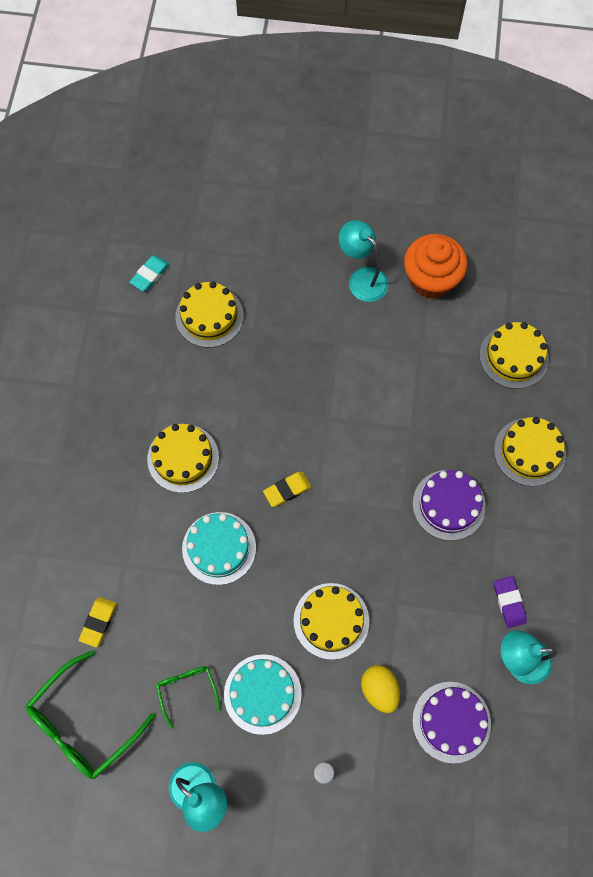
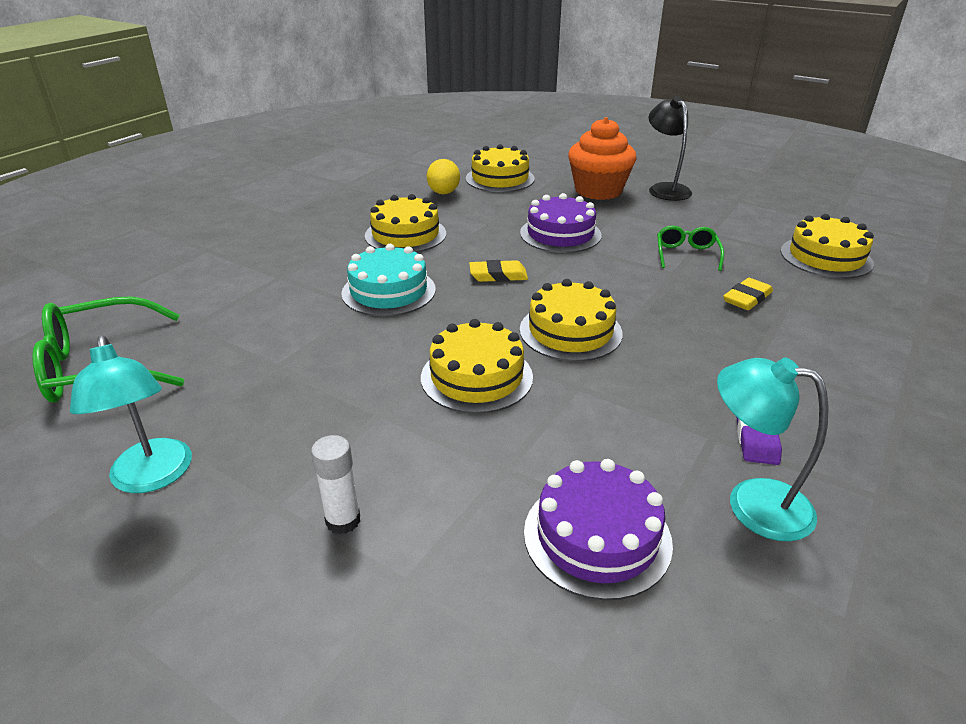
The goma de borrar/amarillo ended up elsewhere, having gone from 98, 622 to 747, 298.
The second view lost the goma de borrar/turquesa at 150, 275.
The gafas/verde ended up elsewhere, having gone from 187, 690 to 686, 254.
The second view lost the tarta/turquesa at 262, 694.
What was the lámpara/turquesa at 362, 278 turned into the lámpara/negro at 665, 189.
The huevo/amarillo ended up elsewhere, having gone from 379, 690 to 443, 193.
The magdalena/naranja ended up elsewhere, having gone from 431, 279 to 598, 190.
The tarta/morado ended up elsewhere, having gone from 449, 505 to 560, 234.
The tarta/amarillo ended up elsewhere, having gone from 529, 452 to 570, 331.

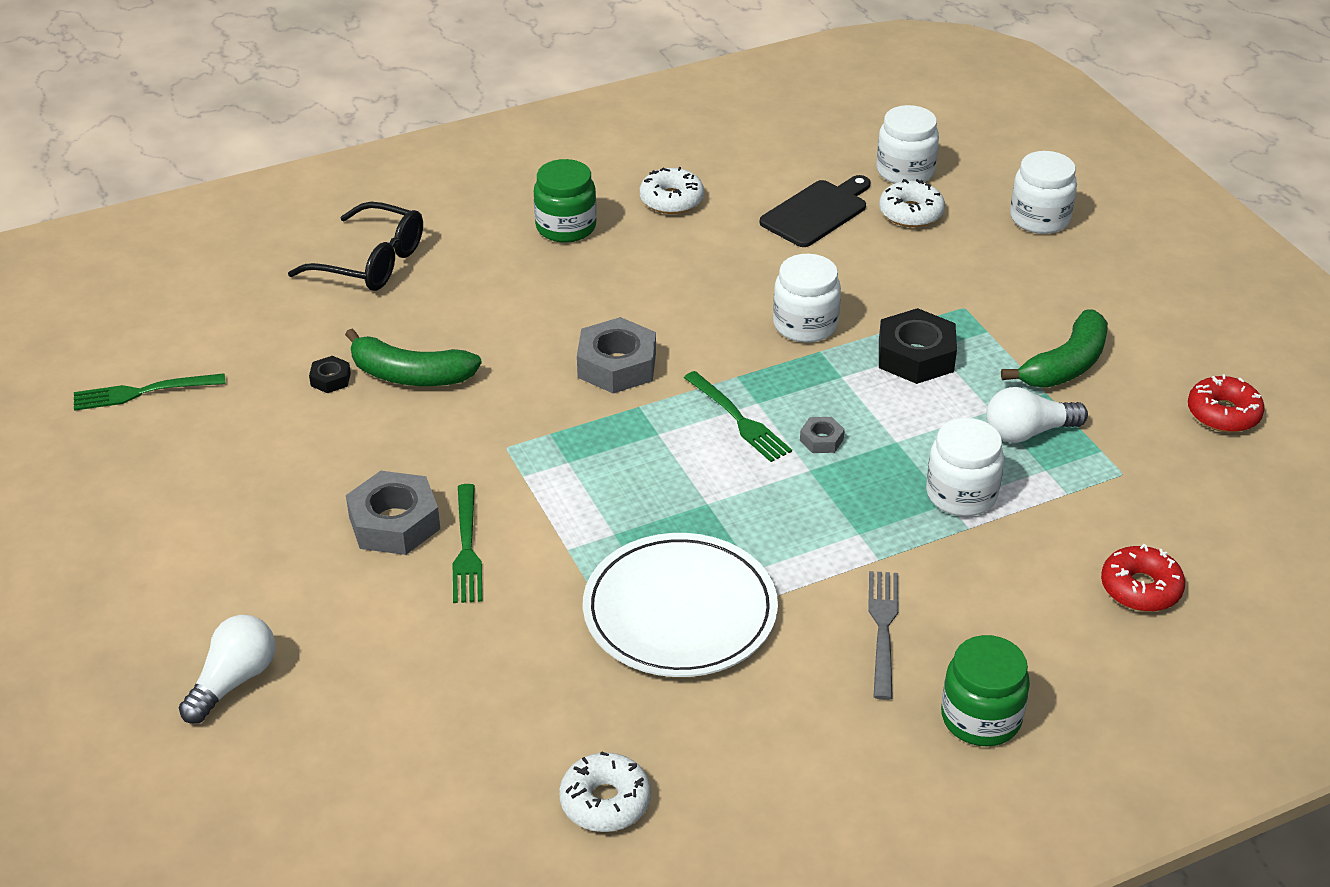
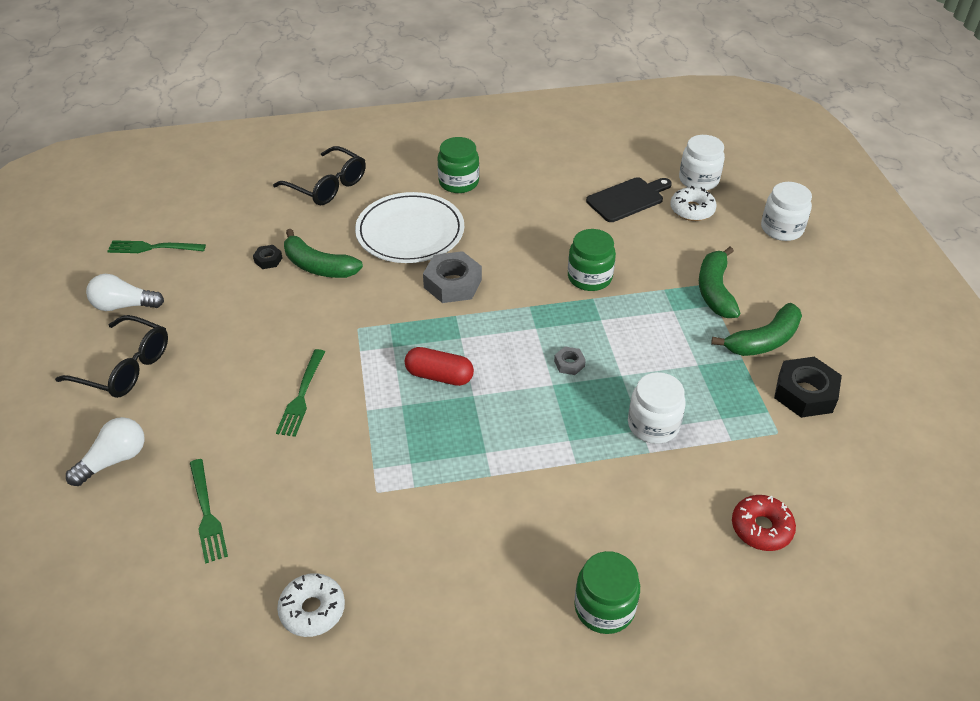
The second view lost the tuerca/gris at 394, 523.
The plato/blanco ended up elsewhere, having gone from 680, 611 to 410, 232.
The second view lost the rosquilla/blanco at 671, 200.
The tenedor/verde ended up elsewhere, having gone from 739, 419 to 207, 514.
What was the tarro/blanco at 805, 325 turned into the tarro/verde at 589, 277.
The second view lost the tenedor/gris at 882, 628.
The tuerca/negro ended up elsewhere, having gone from 915, 356 to 805, 393.
The bombilla/blanco ended up elsewhere, having gone from 1028, 432 to 124, 305.
The second view lost the rosquilla/rojo at 1223, 413.
The second view gained the gafas/negro at 125, 367.
The second view gained the cápsula/rojo at 439, 376.
The second view gained the plátano/verde at 715, 291.

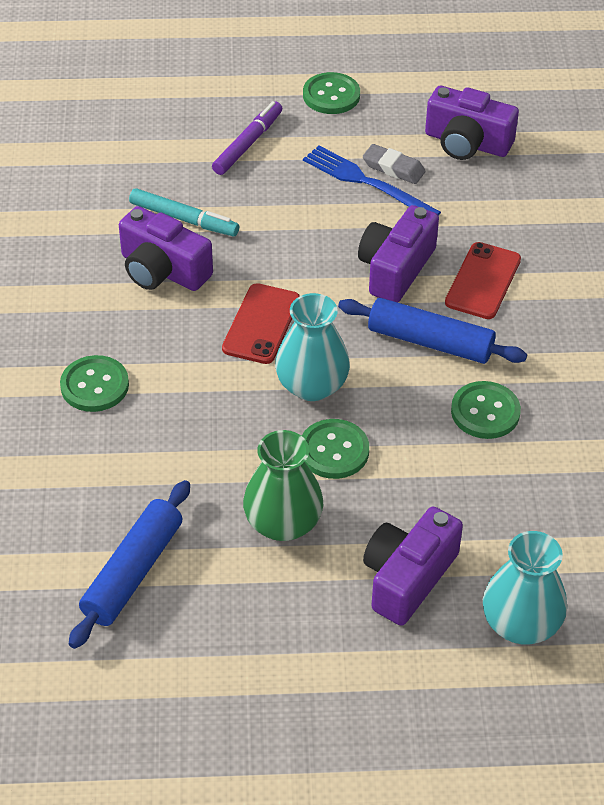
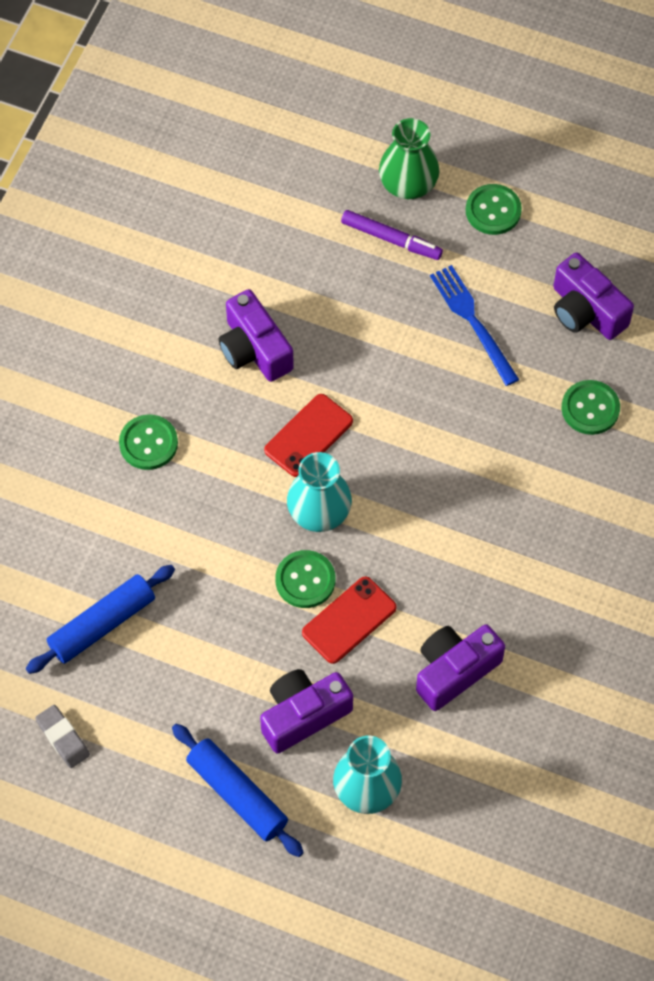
The second view lost the rotulador/turquesa at 184, 219.
The rotulador/morado at 248, 144 ended up facing another way, 60 degrees clockwise from before.
The florero/verde ended up elsewhere, having gone from 283, 523 to 408, 184.
The rodillo/azul ended up elsewhere, having gone from 430, 342 to 237, 794.
The cámara/morado ended up elsewhere, having gone from 396, 269 to 454, 671.
The goma de borrar/gris ended up elsewhere, having gone from 393, 168 to 63, 738.
The móvil/rojo ended up elsewhere, having gone from 483, 281 to 349, 620.
The botón/verde ended up elsewhere, having gone from 485, 412 to 590, 408.

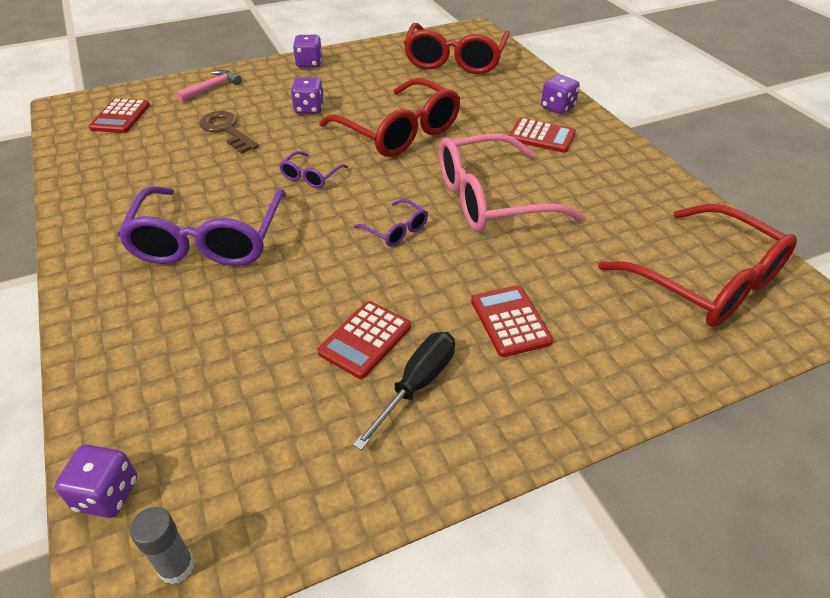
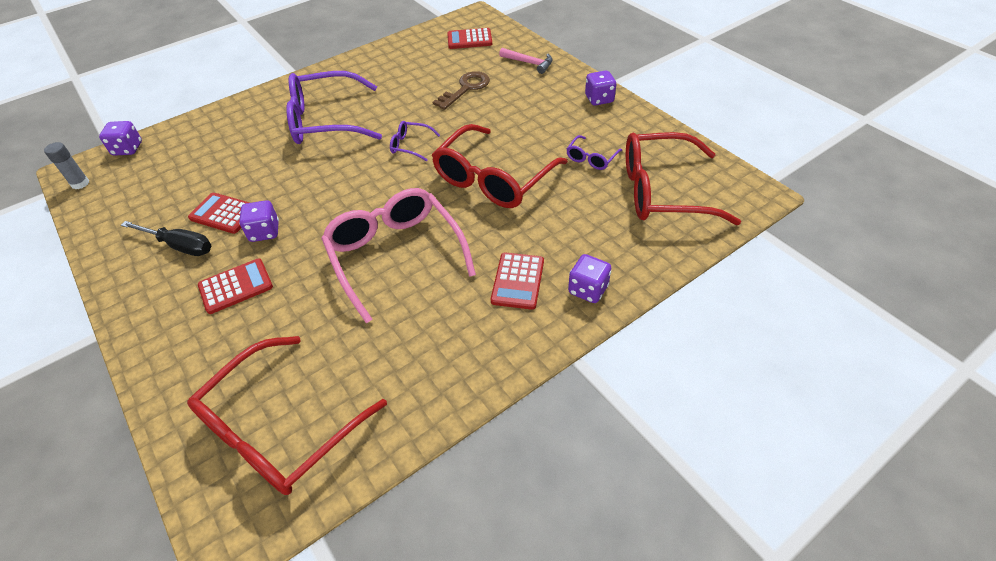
The dado/morado ended up elsewhere, having gone from 309, 109 to 264, 232.
The gafas/morado ended up elsewhere, having gone from 396, 230 to 591, 158.

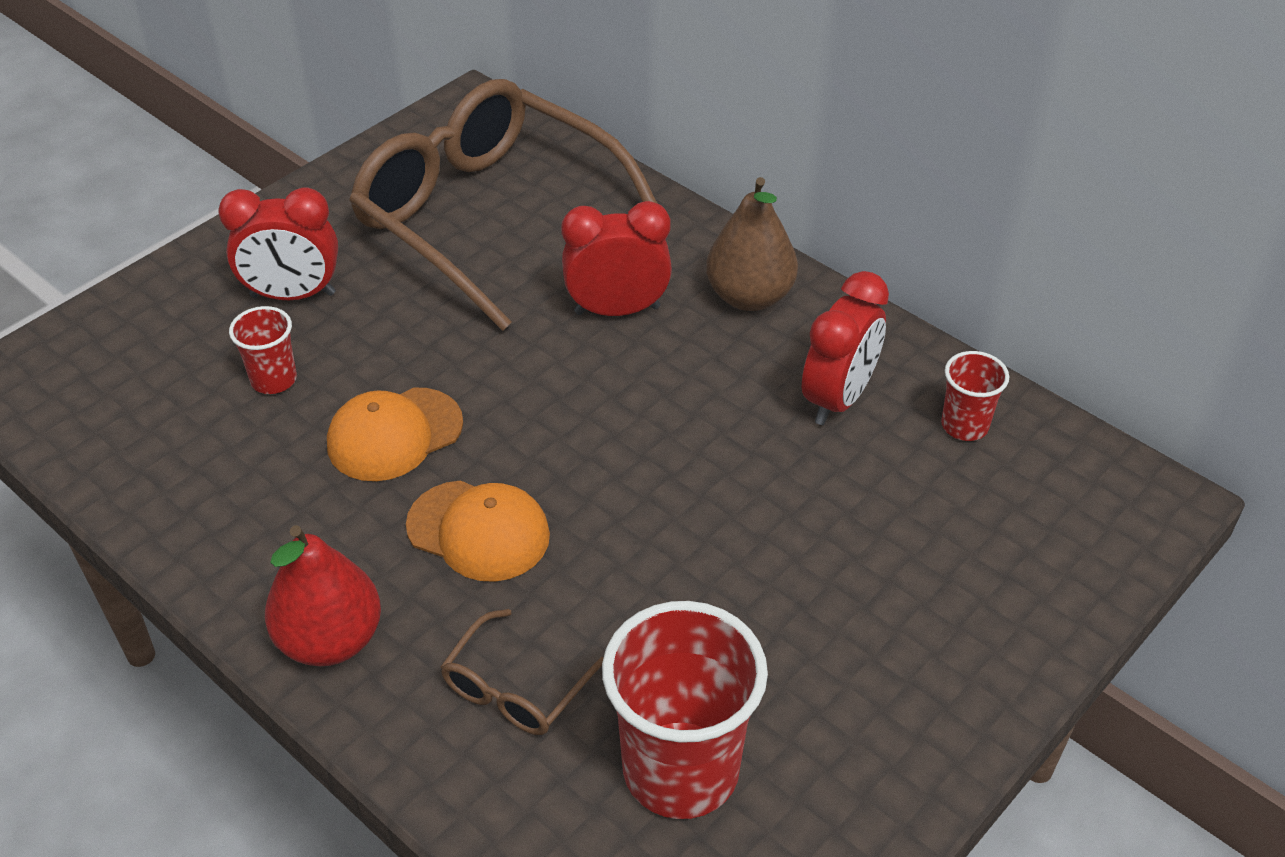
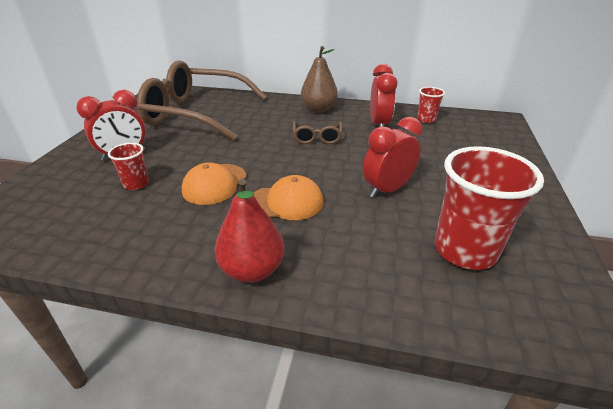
The gafas/marrón ended up elsewhere, having gone from 515, 688 to 317, 138.
The despertador/rojo ended up elsewhere, having gone from 617, 310 to 387, 190.

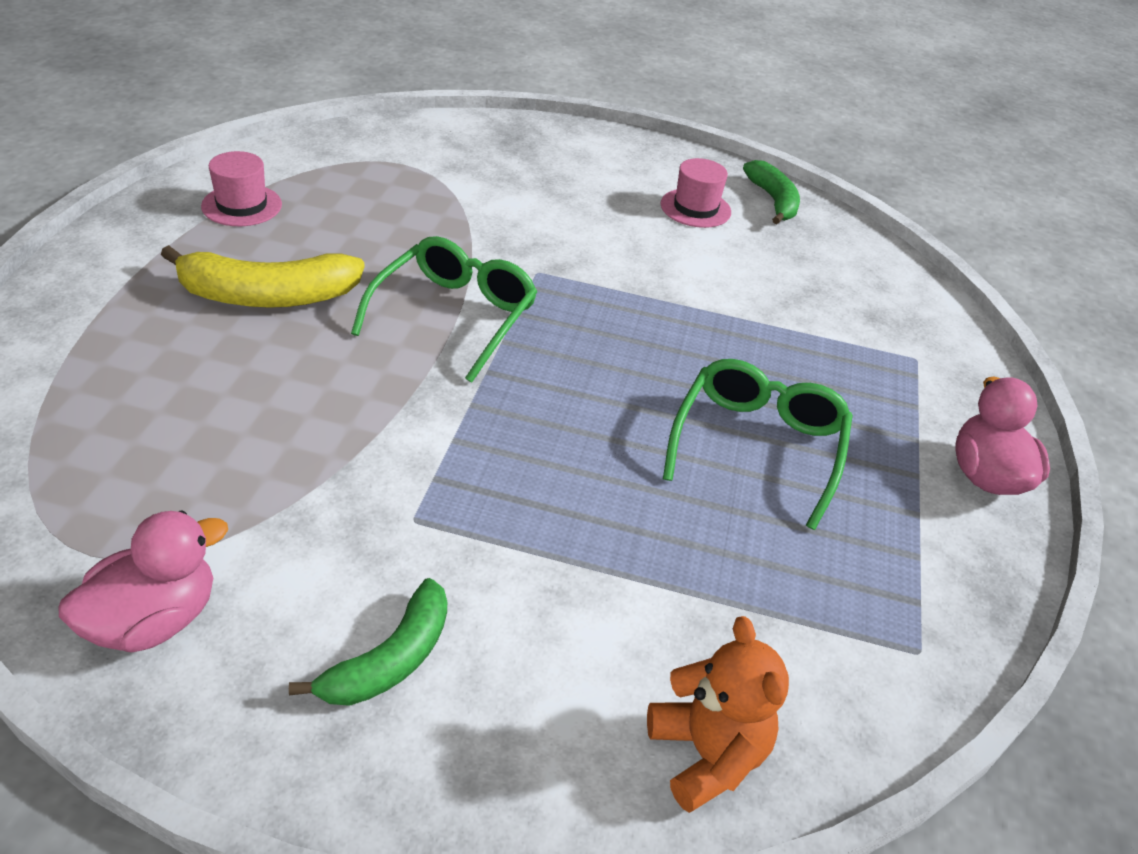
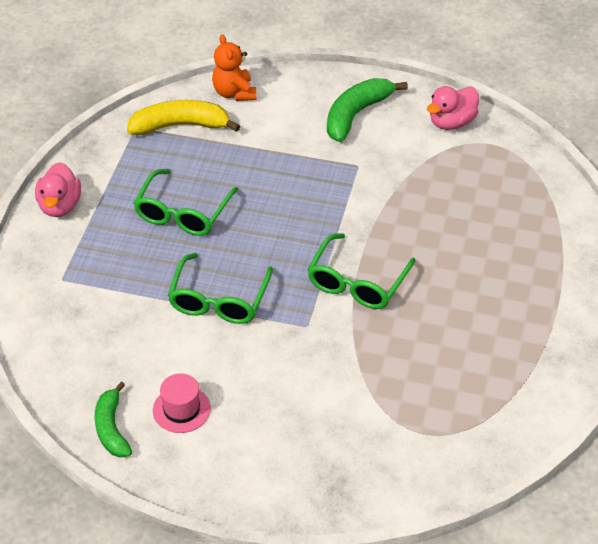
The plátano/amarillo ended up elsewhere, having gone from 267, 296 to 180, 126.
The second view lost the sombrero/rosa at 242, 205.
The size of the plátano/verde at 390, 659 changed by a factor of 1.50.
The second view gained the gafas/verde at 219, 300.

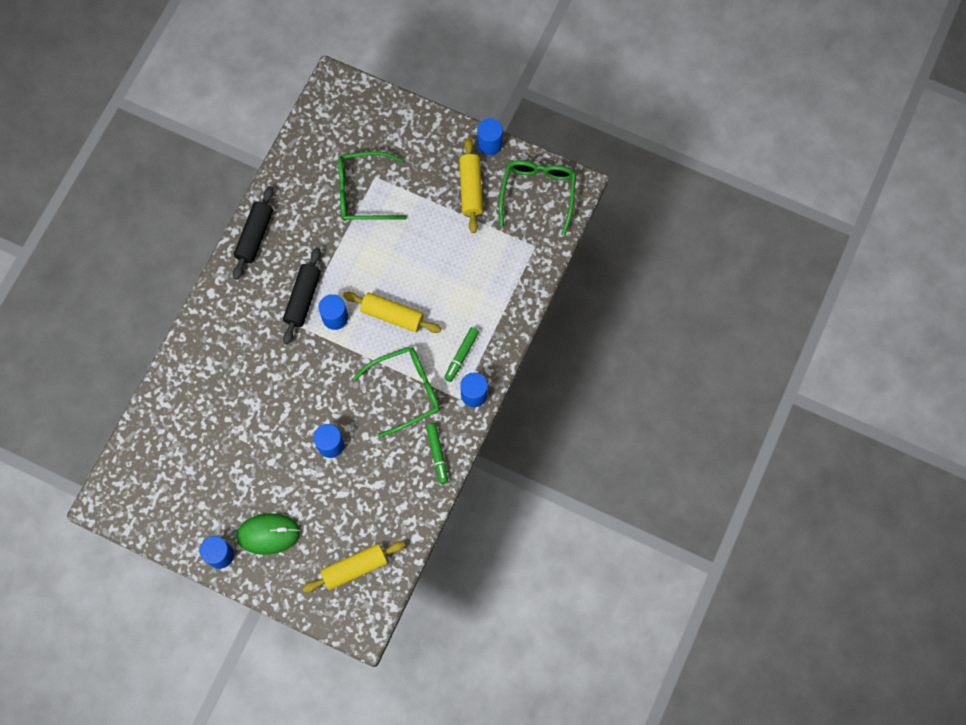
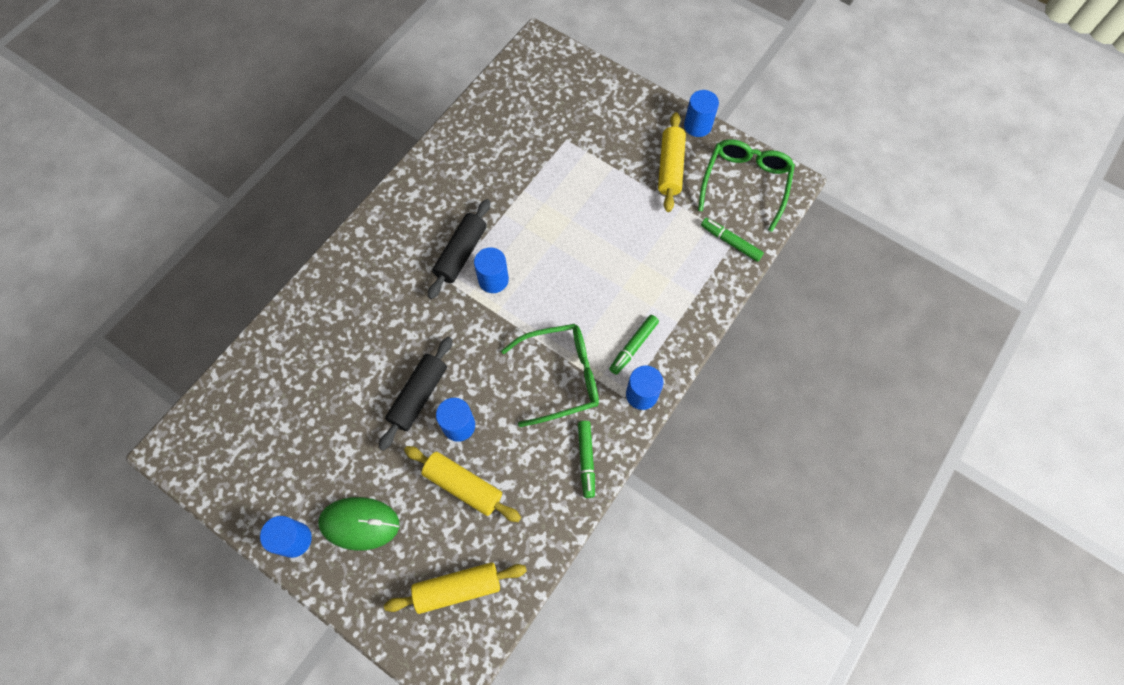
The rodillo/negro ended up elsewhere, having gone from 254, 236 to 418, 395.
The second view lost the gafas/verde at 364, 192.
The rodillo/amarillo ended up elsewhere, having gone from 392, 315 to 463, 486.
The second view gained the rotulador/verde at 730, 242.

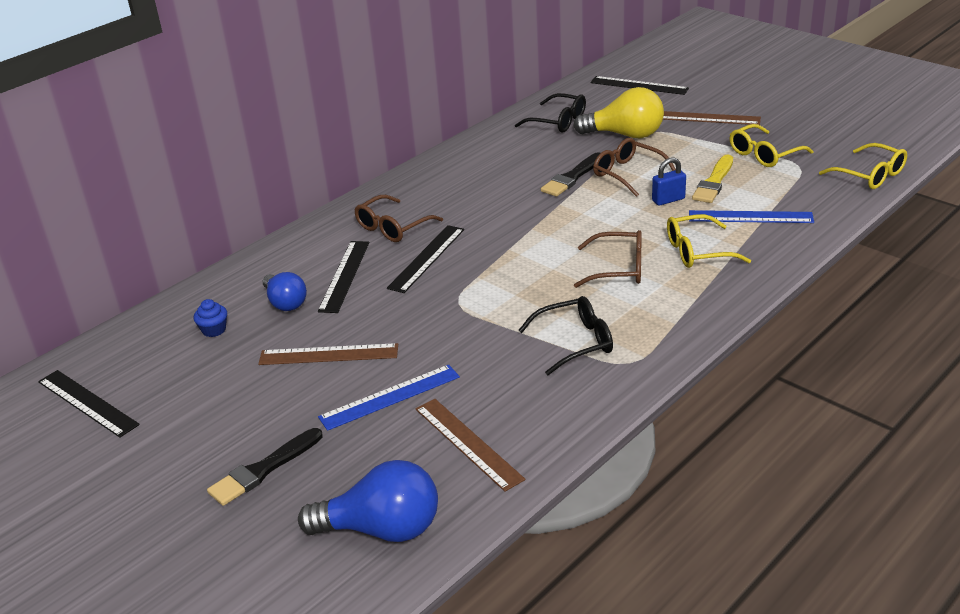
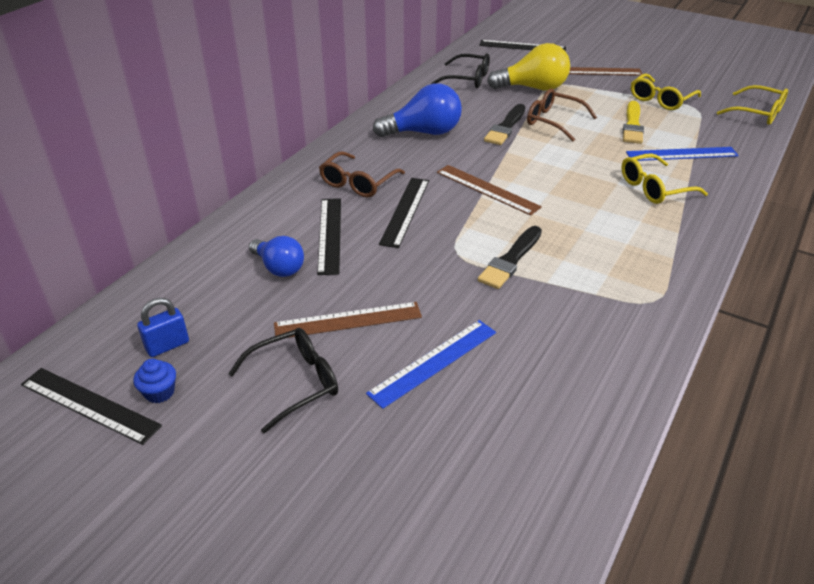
The magdalena/azul ended up elsewhere, having gone from 214, 330 to 159, 392.
The pincel/negro ended up elsewhere, having gone from 263, 469 to 510, 260.
The bombilla/azul ended up elsewhere, having gone from 382, 529 to 423, 132.
The regla/marrón ended up elsewhere, having gone from 468, 443 to 487, 189.
The gafas/negro ended up elsewhere, having gone from 575, 342 to 295, 383.
The second view lost the gafas/marrón at 618, 269.
The candado/azul ended up elsewhere, having gone from 668, 200 to 167, 345.

